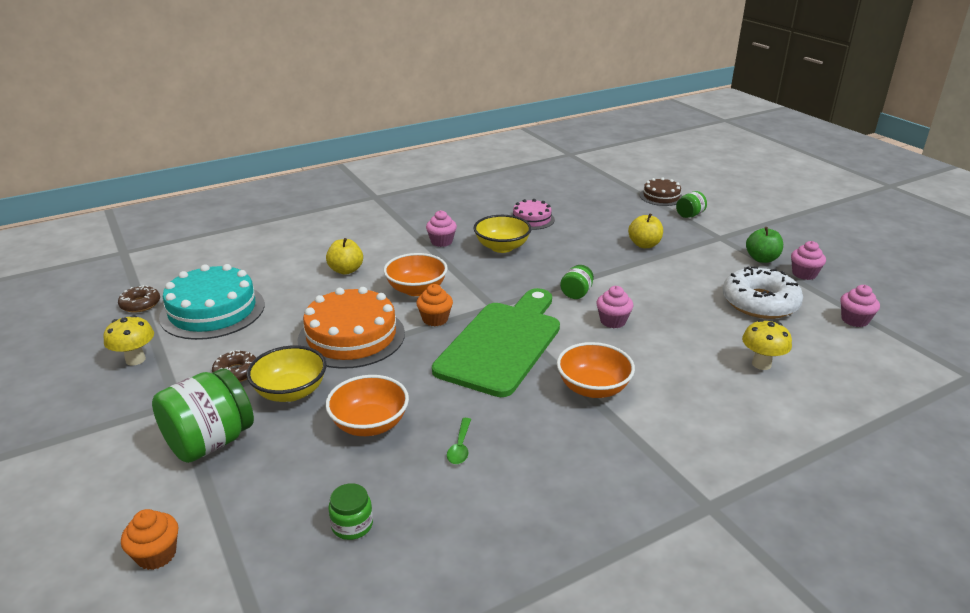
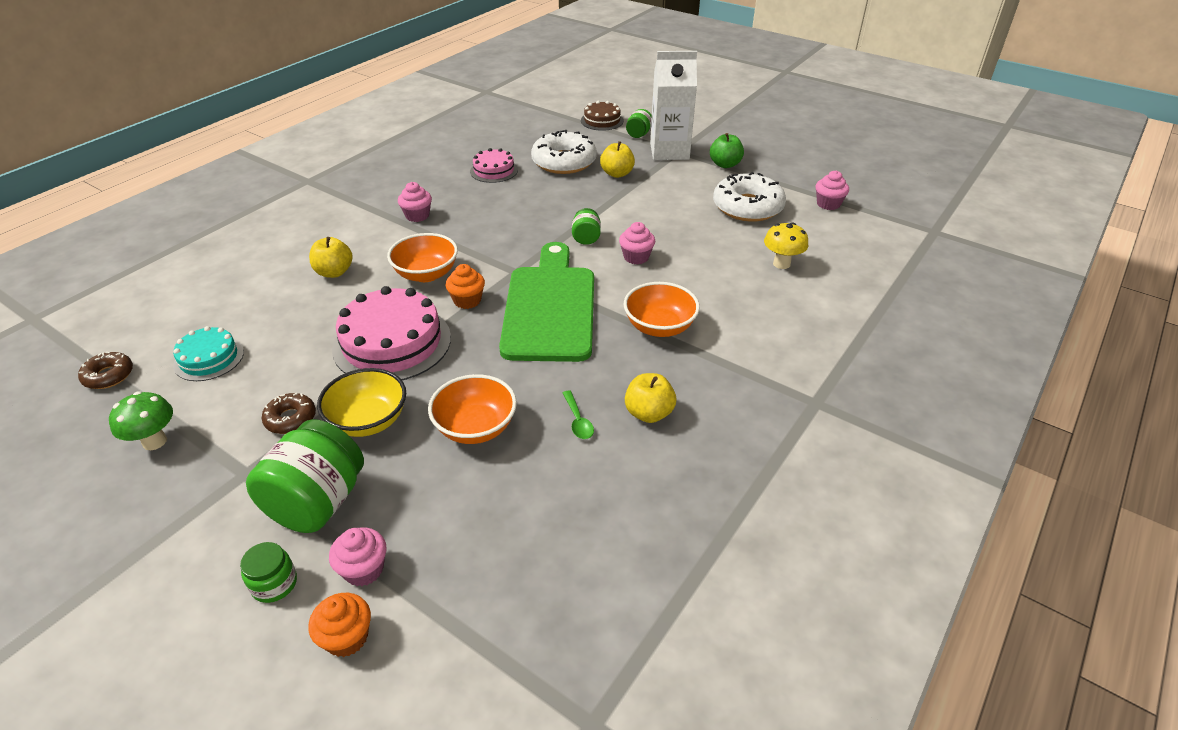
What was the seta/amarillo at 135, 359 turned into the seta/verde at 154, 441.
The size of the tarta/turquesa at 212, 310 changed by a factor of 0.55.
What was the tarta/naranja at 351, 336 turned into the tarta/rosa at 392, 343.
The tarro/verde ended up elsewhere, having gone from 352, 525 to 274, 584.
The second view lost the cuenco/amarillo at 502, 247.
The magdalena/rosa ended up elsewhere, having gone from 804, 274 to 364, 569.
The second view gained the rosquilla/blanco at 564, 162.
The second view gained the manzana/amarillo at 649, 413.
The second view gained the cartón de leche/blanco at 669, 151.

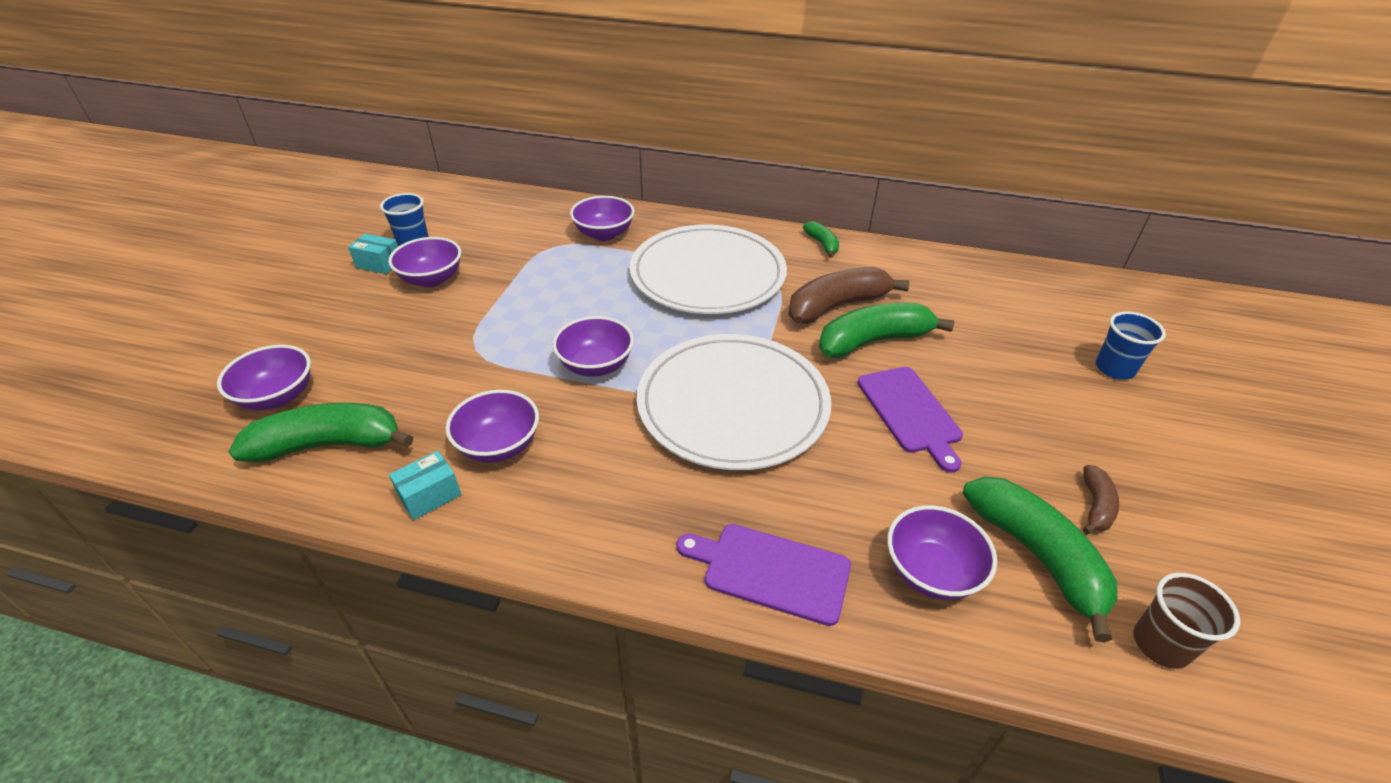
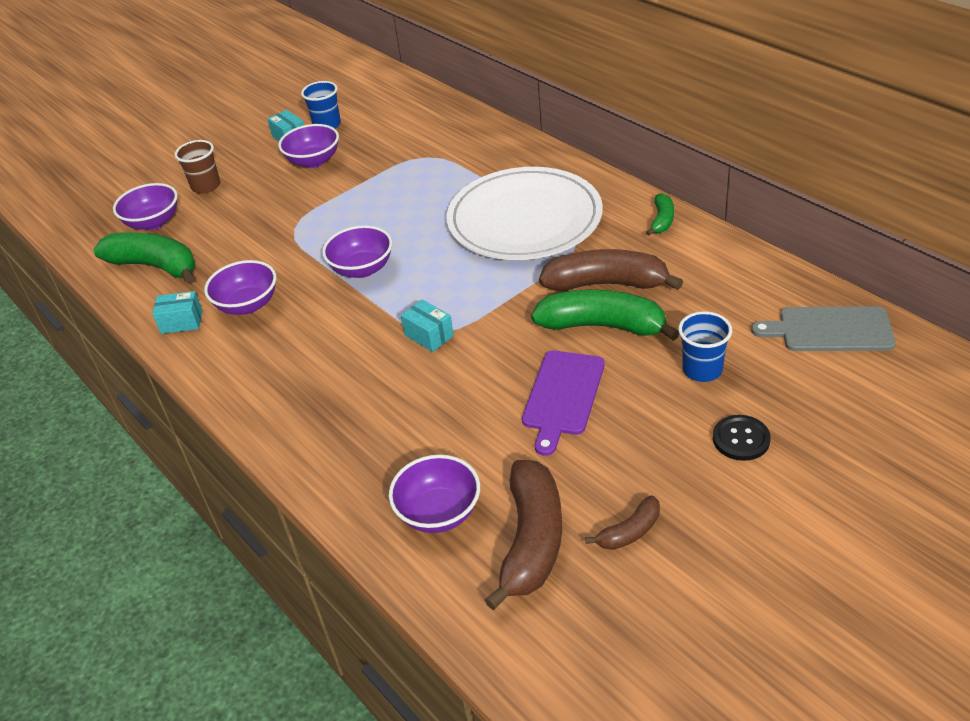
The second view lost the cuenco/morado at 604, 234.
Where the plato/blanco stood at 733, 404, the caja/turquesa came to stand at 429, 335.
The second view lost the tabla de cortar/morado at 771, 571.
What was the plátano/verde at 1037, 556 turned into the plátano/marrón at 531, 541.
The vaso/azul ended up elsewhere, having gone from 1114, 369 to 702, 370.
The vaso/marrón ended up elsewhere, having gone from 1161, 644 to 206, 186.
The second view gained the botón/negro at 741, 439.
The second view gained the tabla de cortar/gris at 830, 330.

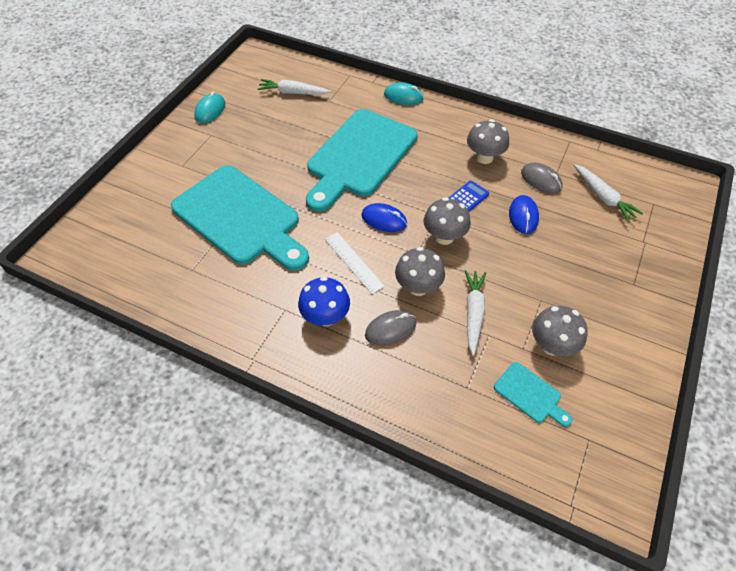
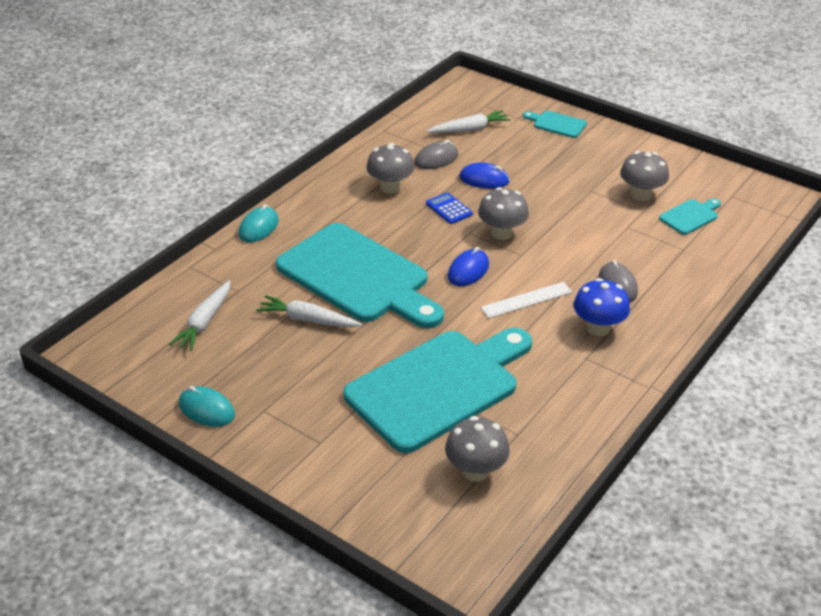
The seta/gris ended up elsewhere, having gone from 418, 287 to 475, 471.
The zanahoria/blanco ended up elsewhere, having gone from 473, 313 to 308, 320.
The second view gained the tabla de cortar/turquesa at 557, 124.

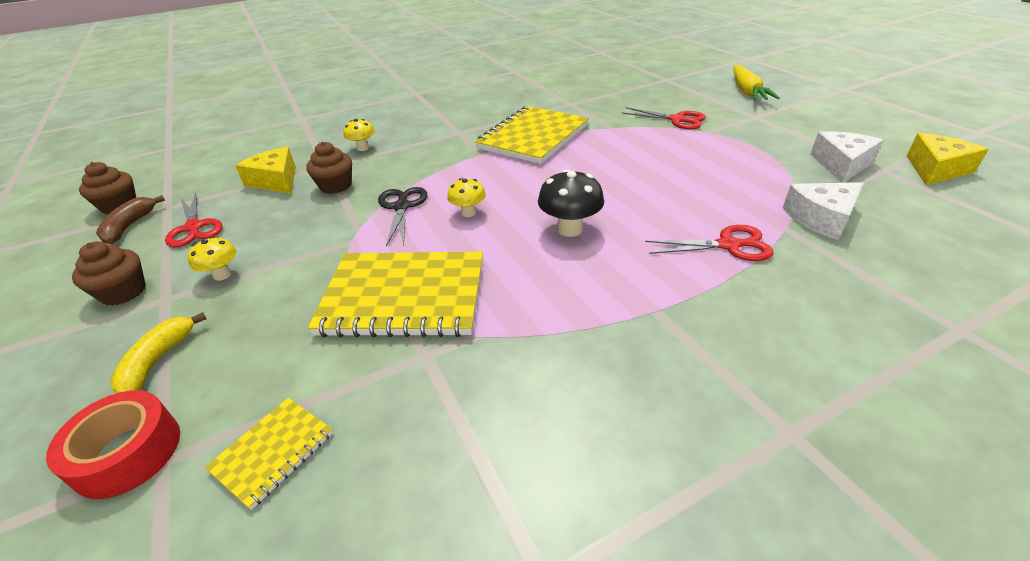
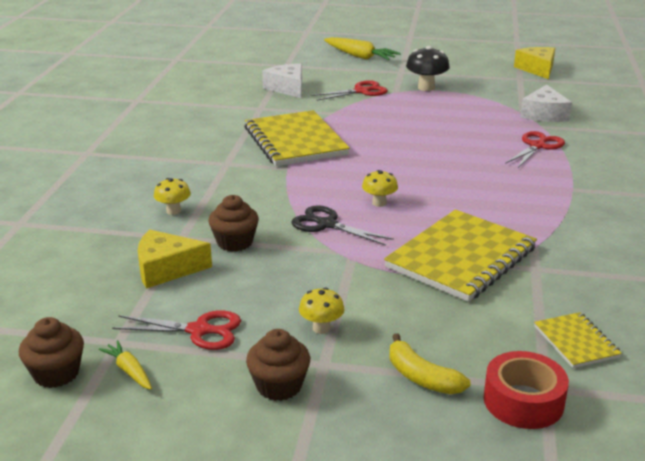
Where the plátano/marrón stood at 129, 226, the zanahoria/amarillo came to stand at 129, 371.
The seta/negro ended up elsewhere, having gone from 570, 229 to 426, 88.
The queso/blanco ended up elsewhere, having gone from 841, 164 to 287, 88.

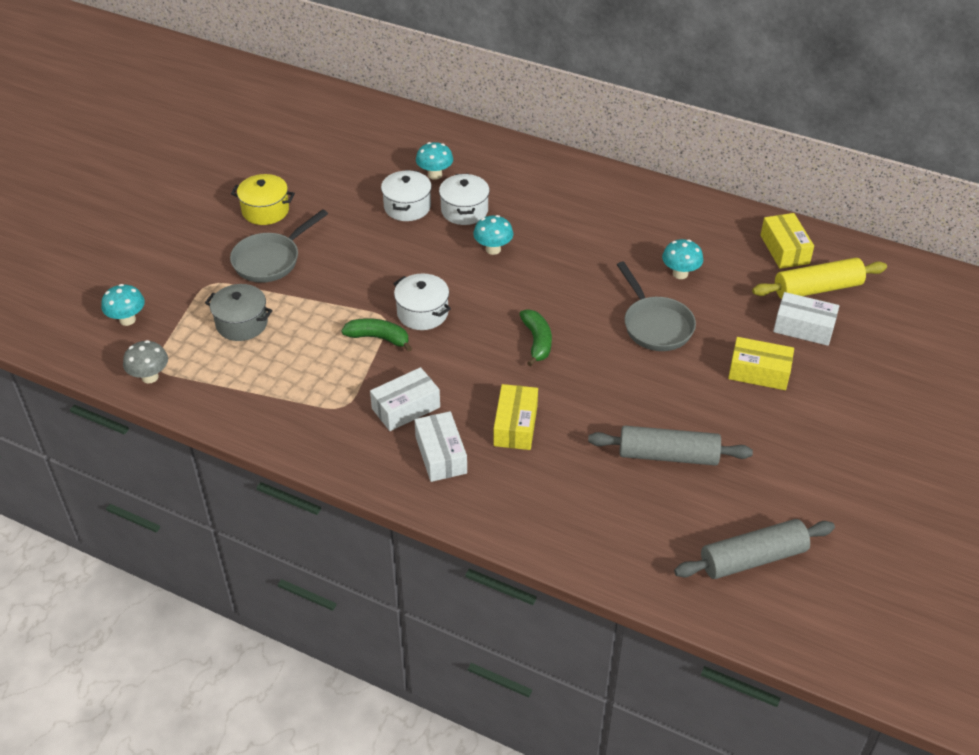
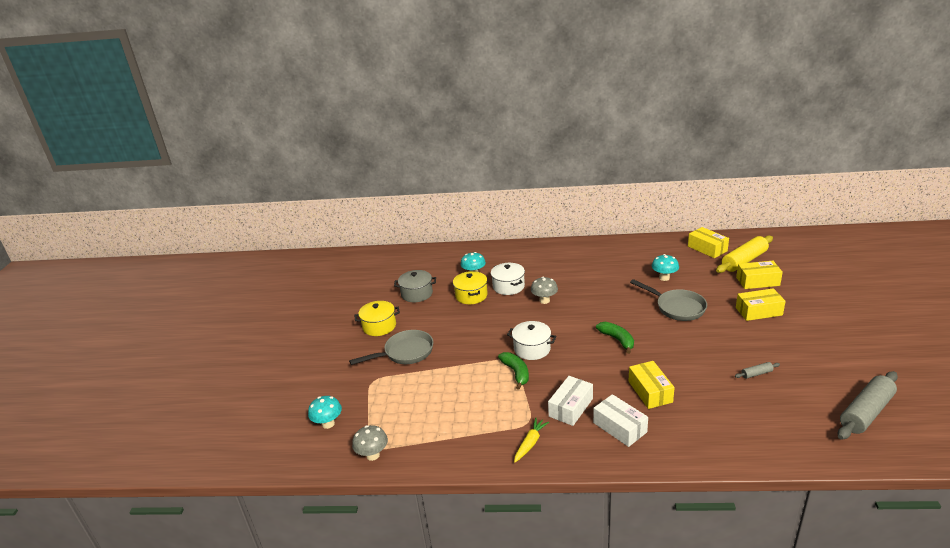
The olla/gris ended up elsewhere, having gone from 242, 323 to 417, 294.
The sartén/gris at 270, 260 ended up facing another way, 135 degrees counterclockwise from before.
The plátano/verde at 378, 338 ended up facing another way, 75 degrees clockwise from before.
What was the olla/blanco at 407, 207 turned into the olla/amarillo at 471, 295.
What was the seta/turquesa at 493, 249 turned into the seta/gris at 544, 300.
The size of the rodillo/gris at 668, 455 changed by a factor of 0.44.
What was the caja/blanco at 803, 327 turned into the caja/amarillo at 757, 281.
The second view gained the zanahoria/amarillo at 530, 443.

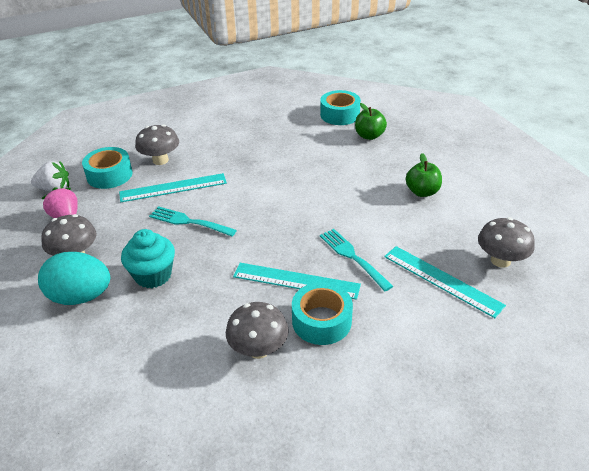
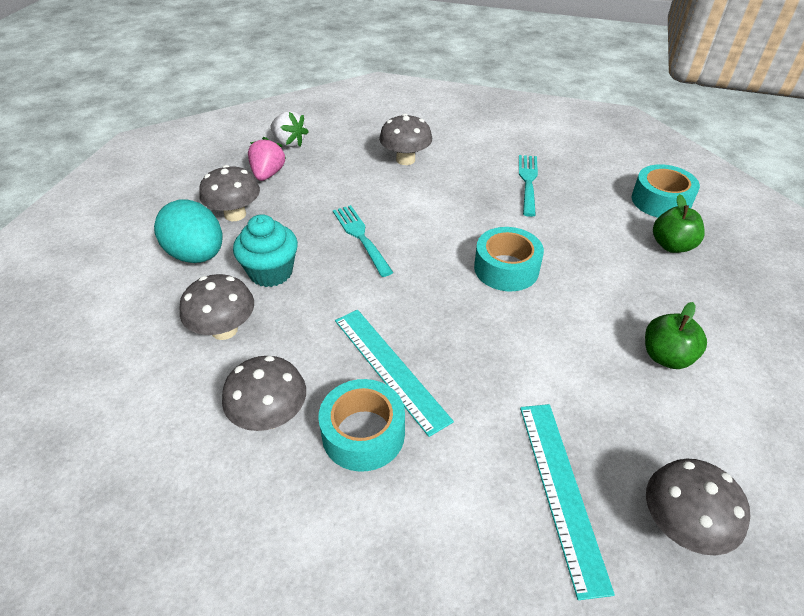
The cinta adhesiva/turquesa ended up elsewhere, having gone from 109, 175 to 506, 268.
The second view lost the regla/turquesa at 173, 188.
The tenedor/turquesa ended up elsewhere, having gone from 353, 257 to 528, 182.
The second view gained the seta/gris at 224, 330.

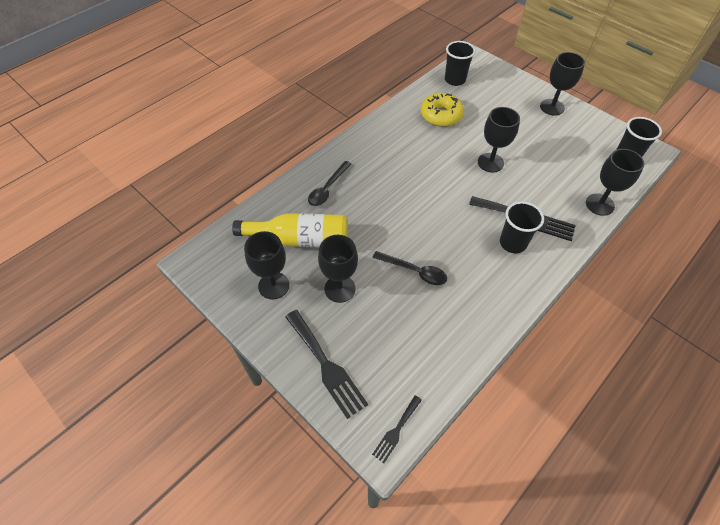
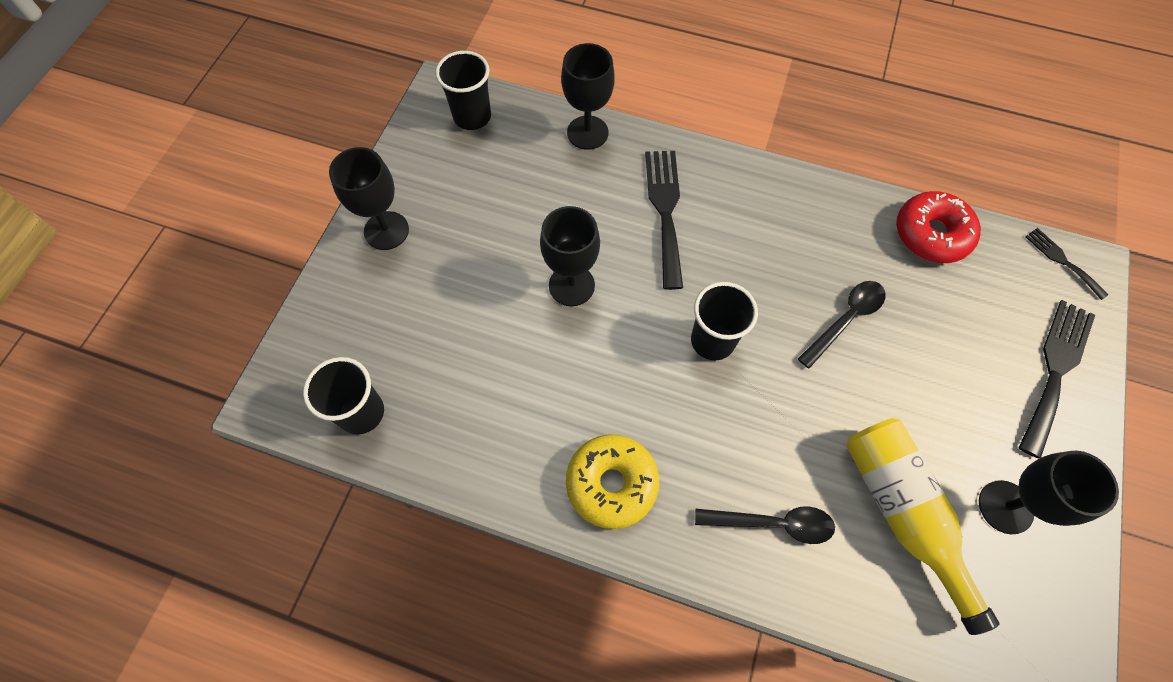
The second view lost the copa/negro at 340, 289.
The tenedor/negro at 396, 431 ended up facing another way, 135 degrees counterclockwise from before.
The cuchara/negro at 414, 271 ended up facing another way, 45 degrees clockwise from before.
The rosquilla/amarillo ended up elsewhere, having gone from 441, 115 to 611, 484.
The vaso/negro ended up elsewhere, having gone from 512, 243 to 712, 341.
The second view gained the rosquilla/rojo at 931, 234.

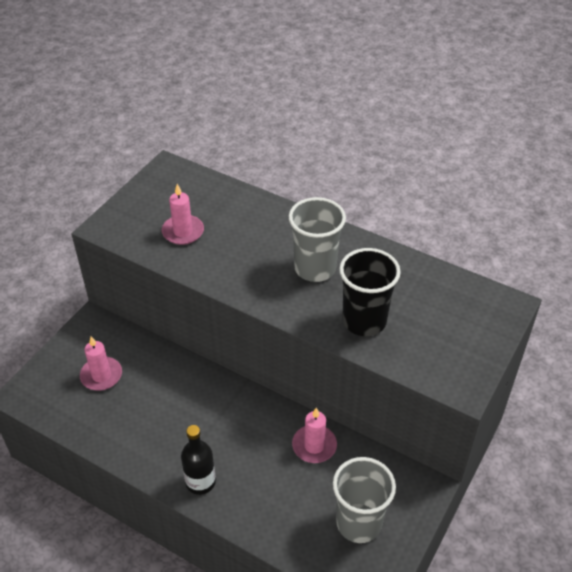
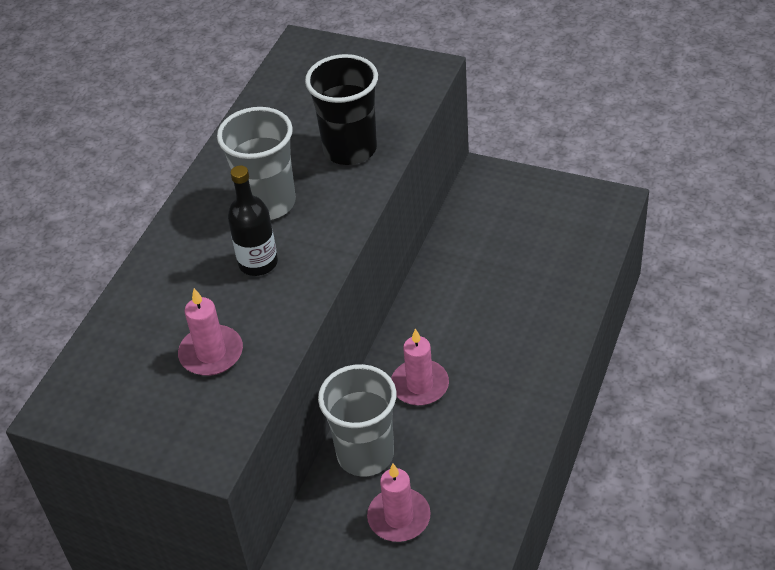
The botella/negro ended up elsewhere, having gone from 200, 482 to 258, 263.
The vela/rosa ended up elsewhere, having gone from 314, 445 to 420, 385.
The vaso/gris ended up elsewhere, having gone from 359, 523 to 365, 454.

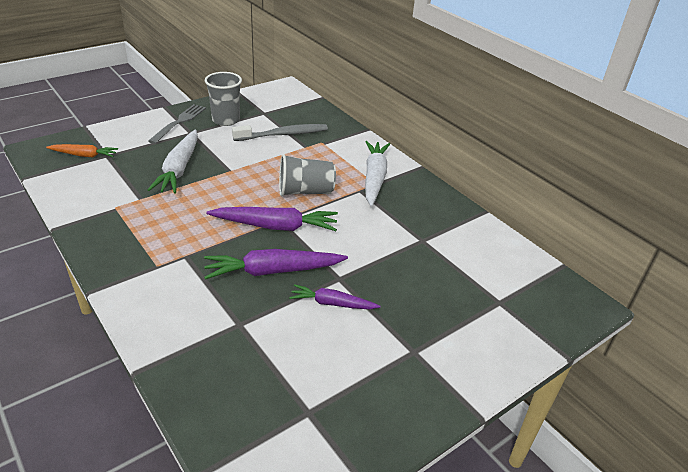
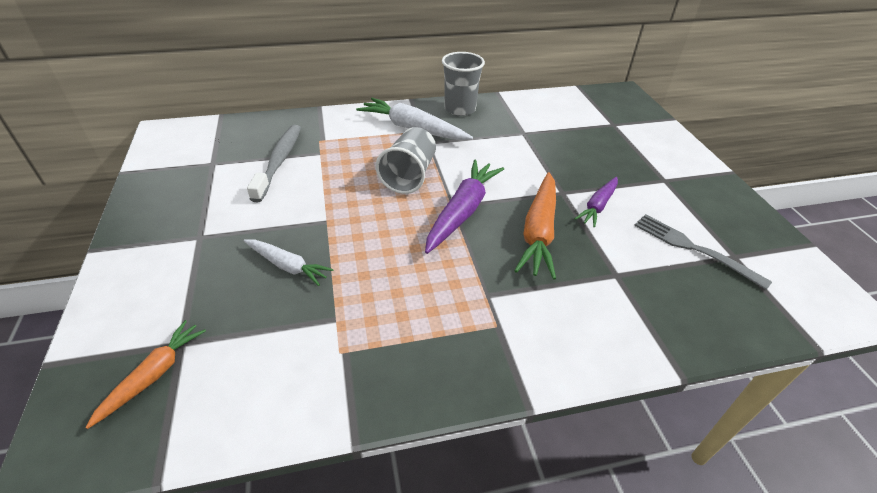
The tenedor/gris ended up elsewhere, having gone from 179, 122 to 693, 248.
The size of the zanahoria/blanco at 179, 169 changed by a factor of 0.60.
What was the zanahoria/morado at 273, 271 turned into the zanahoria/naranja at 539, 231.
The vaso/gris ended up elsewhere, having gone from 226, 120 to 460, 109.

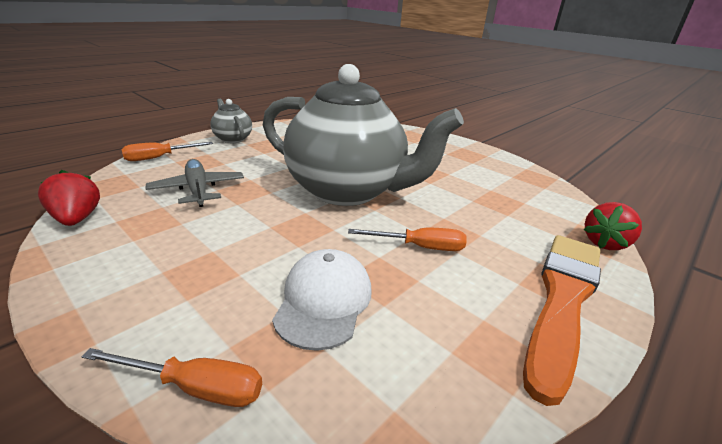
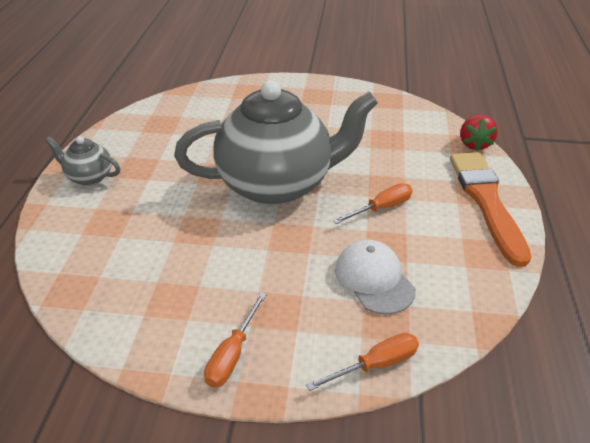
The second view lost the fresa/rojo at 77, 219.
The destornillador/naranja ended up elsewhere, having gone from 159, 157 to 232, 354.
The second view lost the avión/gris at 198, 190.

